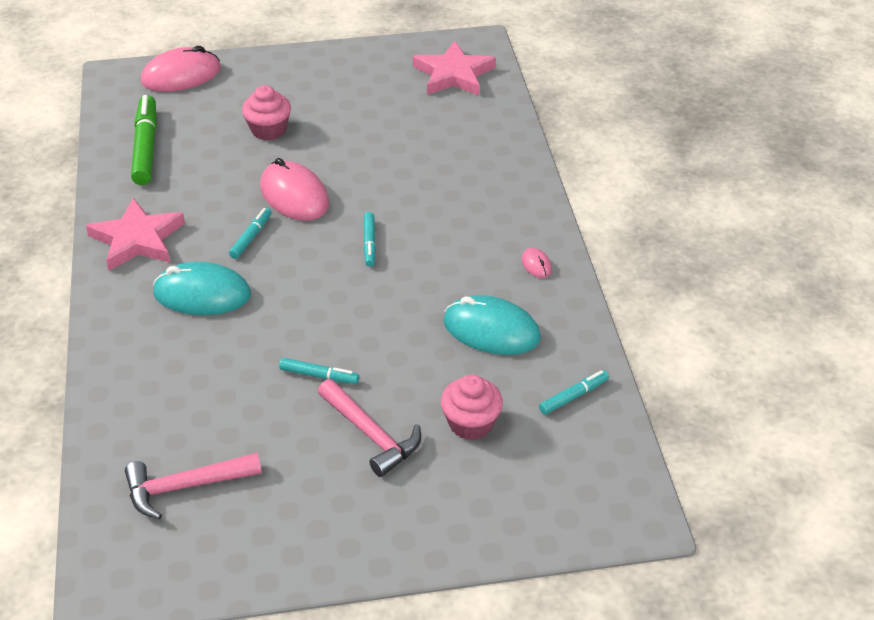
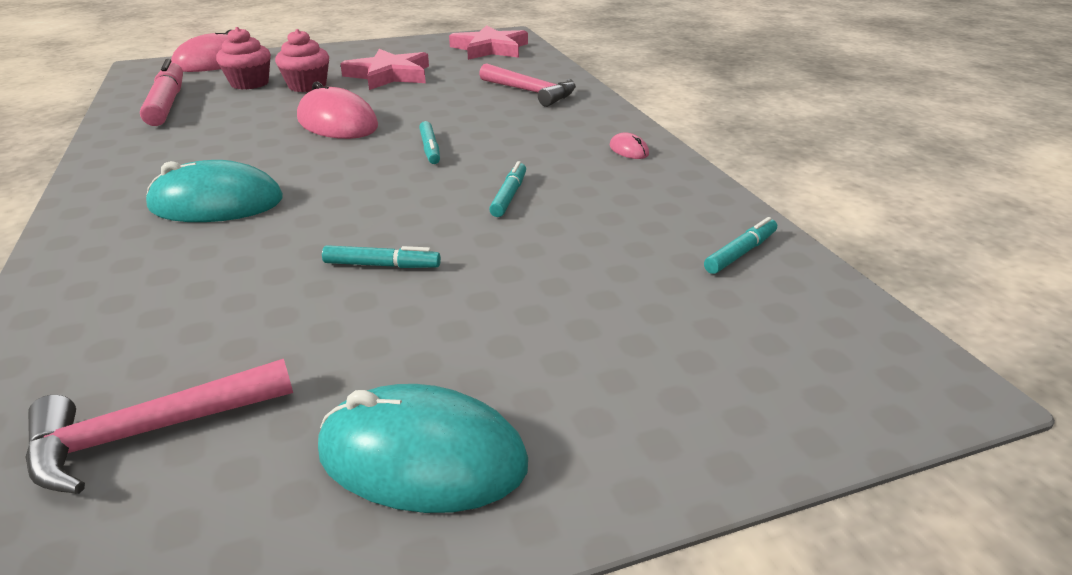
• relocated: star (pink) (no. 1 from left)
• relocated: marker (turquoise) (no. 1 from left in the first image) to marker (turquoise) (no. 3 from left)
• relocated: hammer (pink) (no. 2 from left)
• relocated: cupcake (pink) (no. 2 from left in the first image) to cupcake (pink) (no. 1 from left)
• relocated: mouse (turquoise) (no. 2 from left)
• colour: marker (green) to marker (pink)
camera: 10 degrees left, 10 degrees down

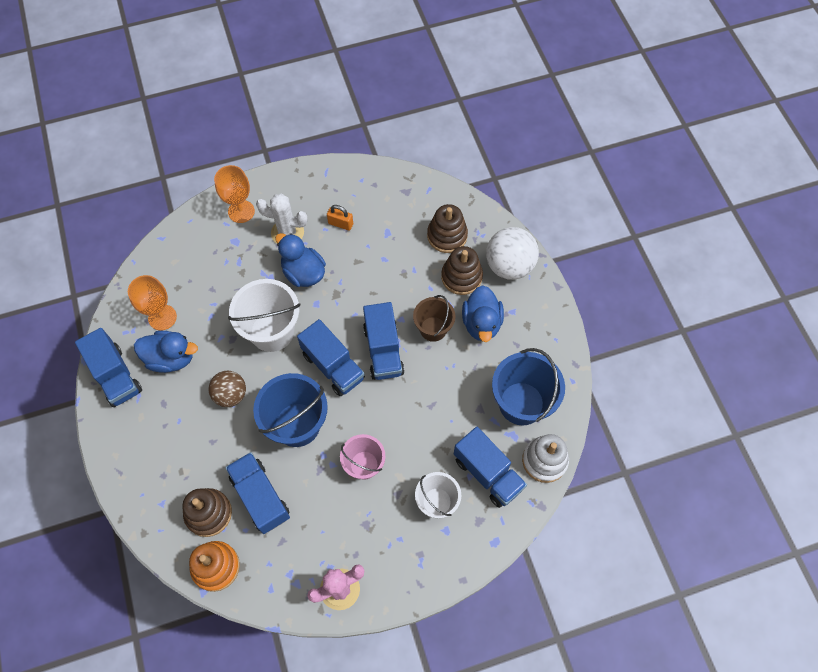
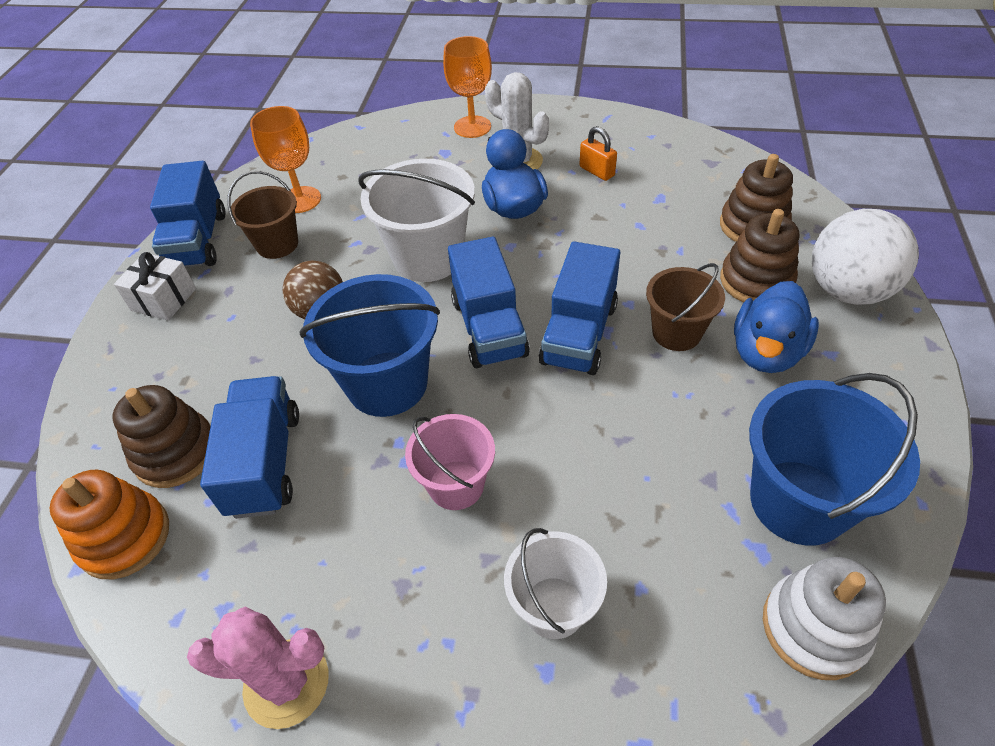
• missing: truck (blue) (no. 5 from left)
• appeared: gift (white)
• exchanged: duck (blue) (no. 1 from left) to bucket (brown) (no. 1 from left)
camera: 30 degrees right, 15 degrees down

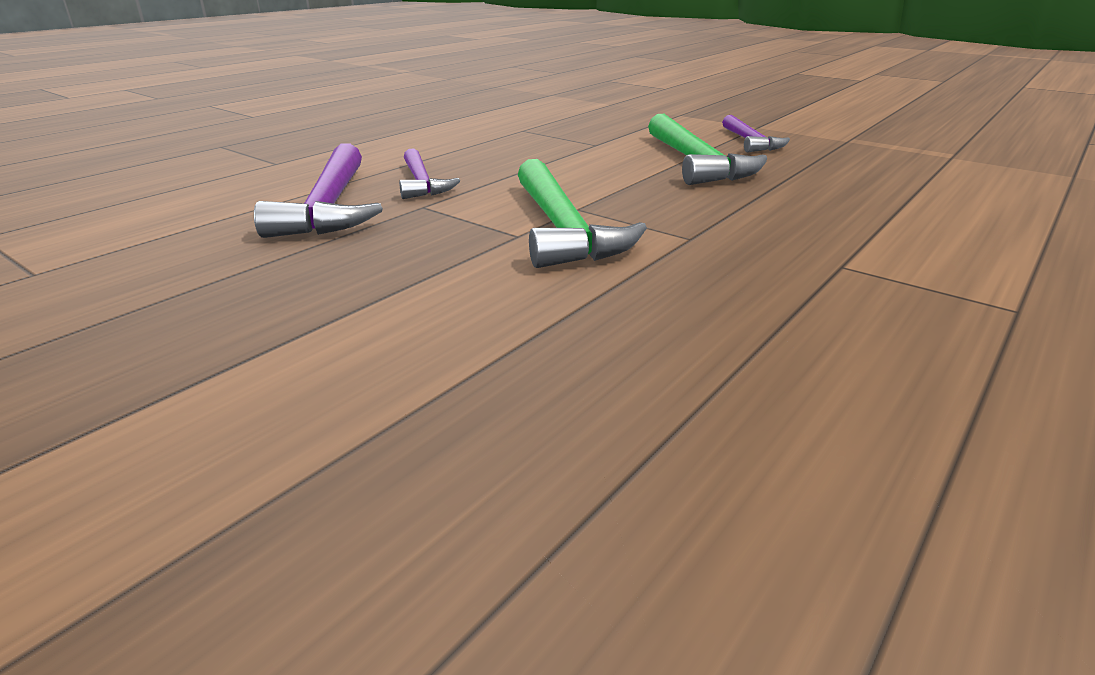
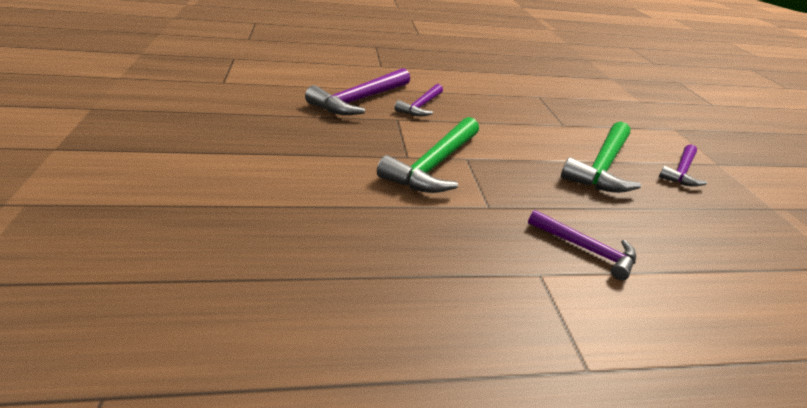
• appeared: hammer (purple) (no. 3 from left)
camera: 40 degrees right, 5 degrees up

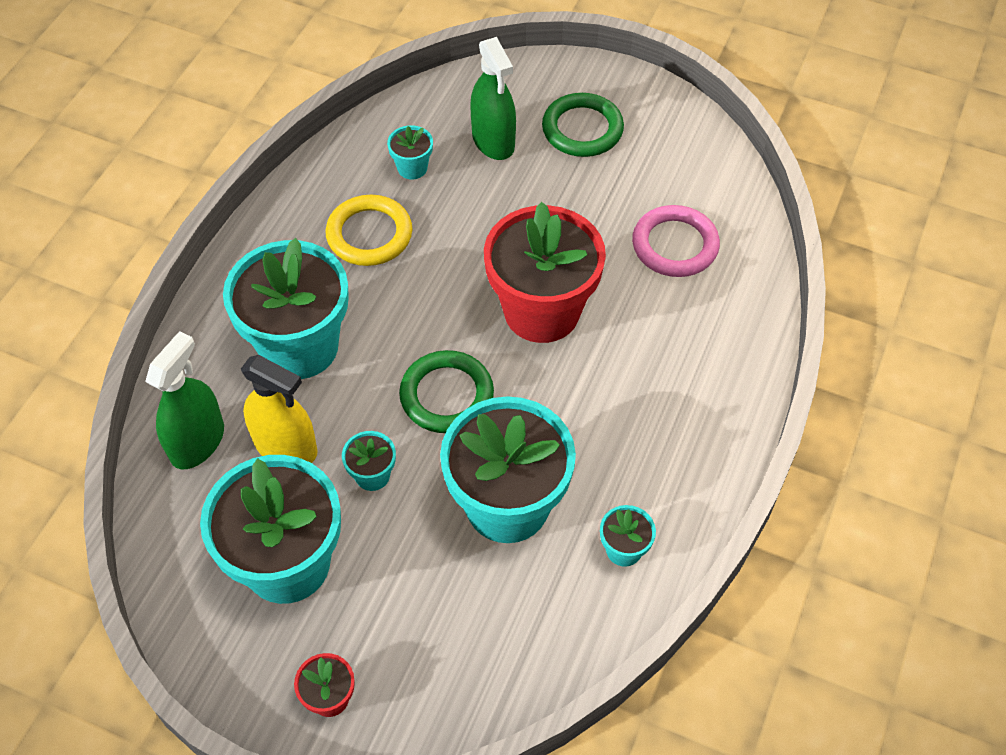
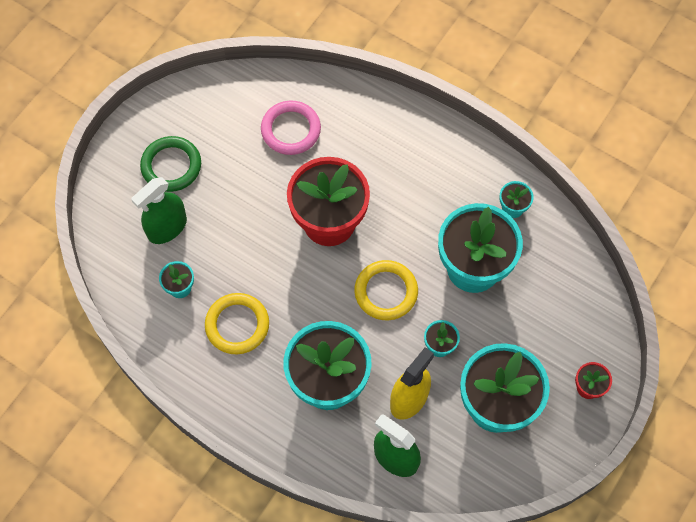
• colour: ring (green) (no. 1 from left) to ring (yellow) (no. 2 from left)
• spun: spray bottle (green) (no. 2 from left in the first image) 150 degrees clockwise
camera: 80 degrees left, 10 degrees up

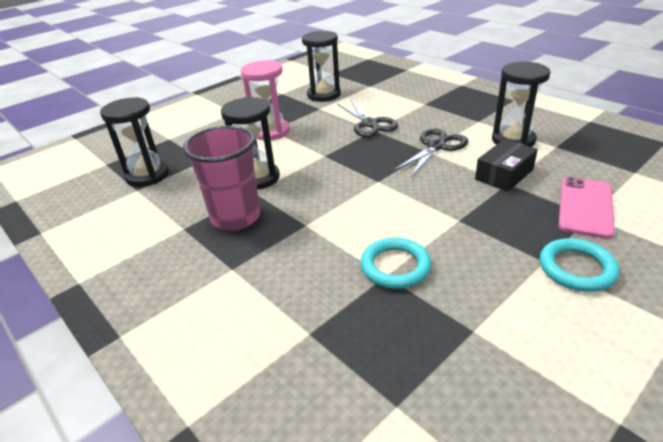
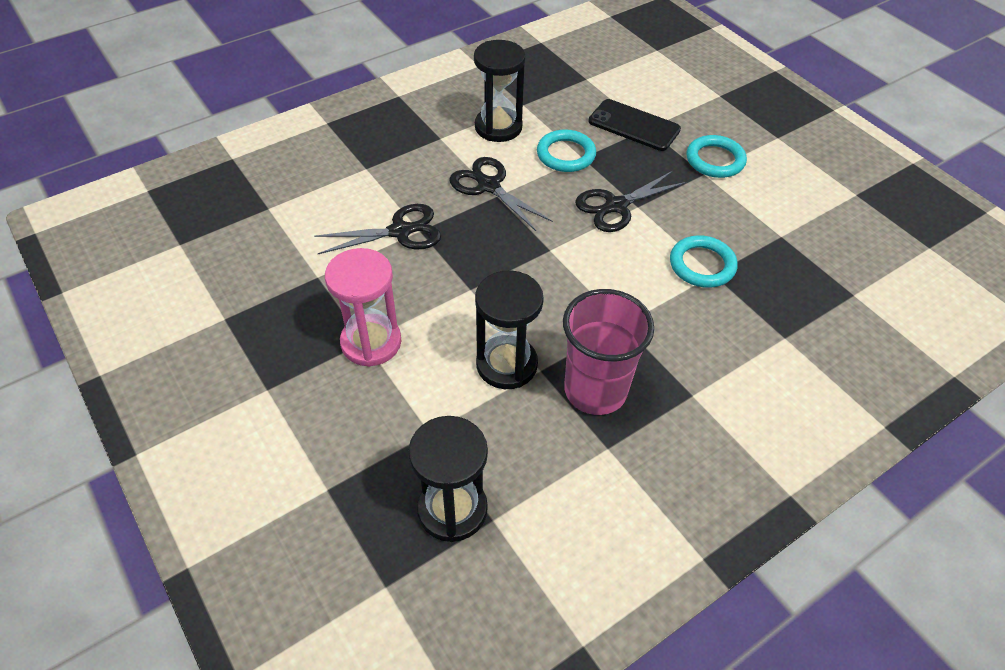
• missing: hourglass (black) (no. 3 from left)
• appeared: scissors (black) (no. 3 from left)
• exchanged: box (black) to ring (turquoise) (no. 1 from left)
• colour: phone (pink) to phone (black)
camera: 85 degrees left, 15 degrees up

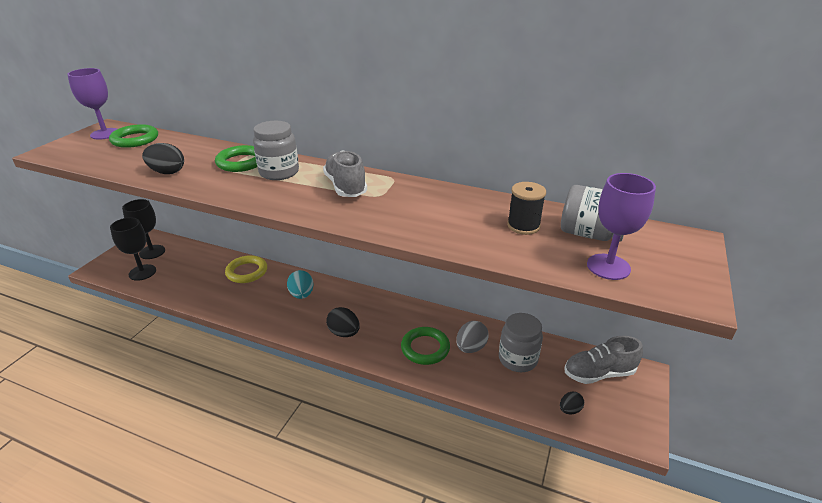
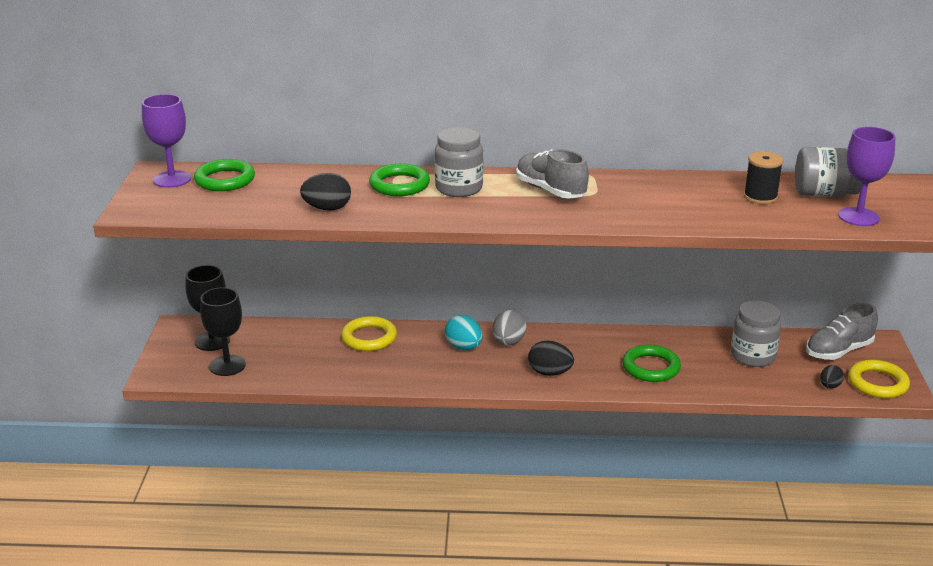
• appeared: ring (yellow) (no. 2 from left)
• relocated: egg (grey)
camera: 20 degrees left, 5 degrees down

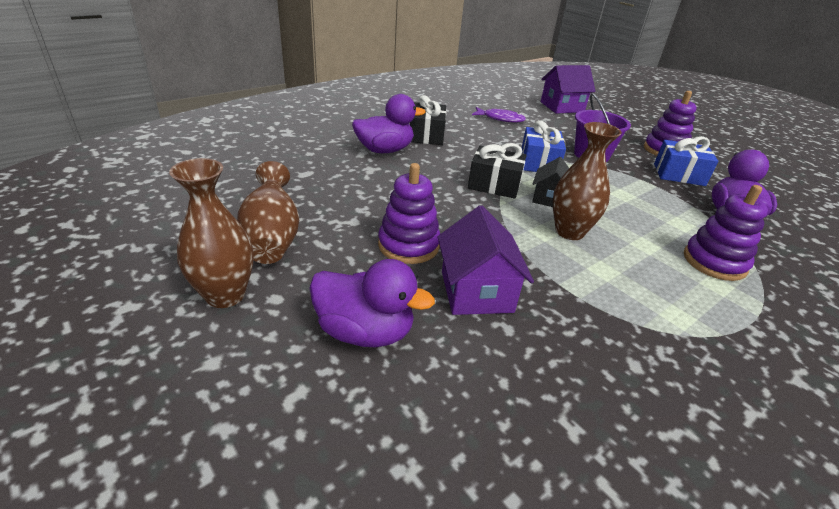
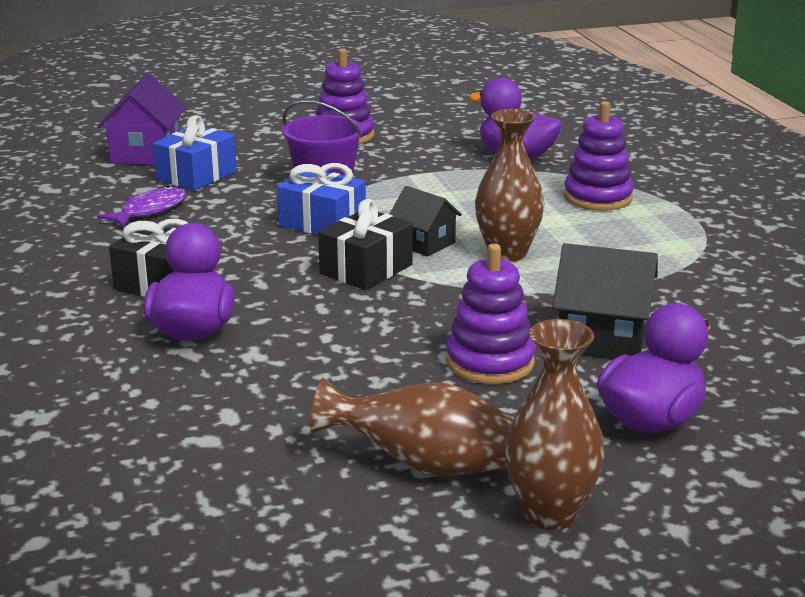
• relocated: gift (blue) (no. 2 from left in the first image) to gift (blue) (no. 1 from left)
• colour: house (purple) (no. 1 from left) to house (black) (no. 2 from left)
camera: 65 degrees left, 10 degrees down

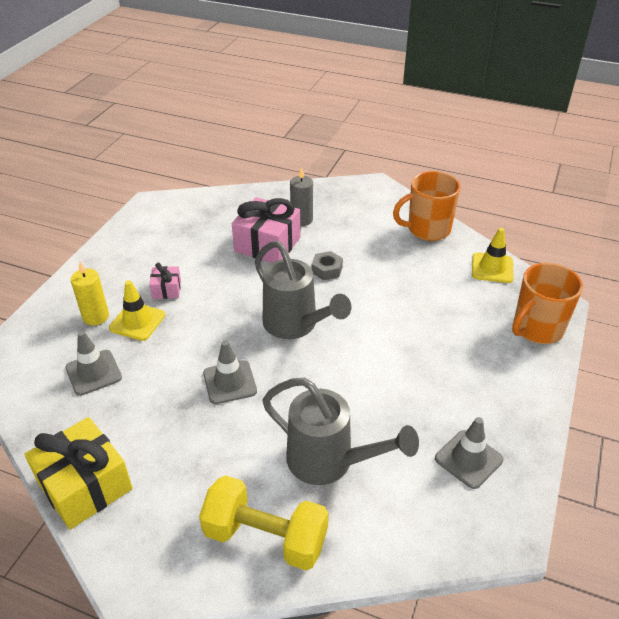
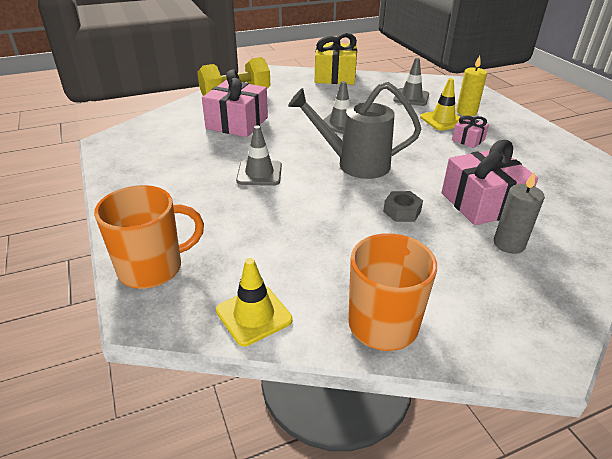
• relocated: traffic cone (grey) (no. 3 from left in the first image) to traffic cone (grey) (no. 1 from left)
• exchanged: watering can (grey) (no. 2 from left) to gift (pink) (no. 1 from left)
• spun: mug (orange) (no. 2 from left in the first image) 60 degrees clockwise
camera: 135 degrees right, 5 degrees down

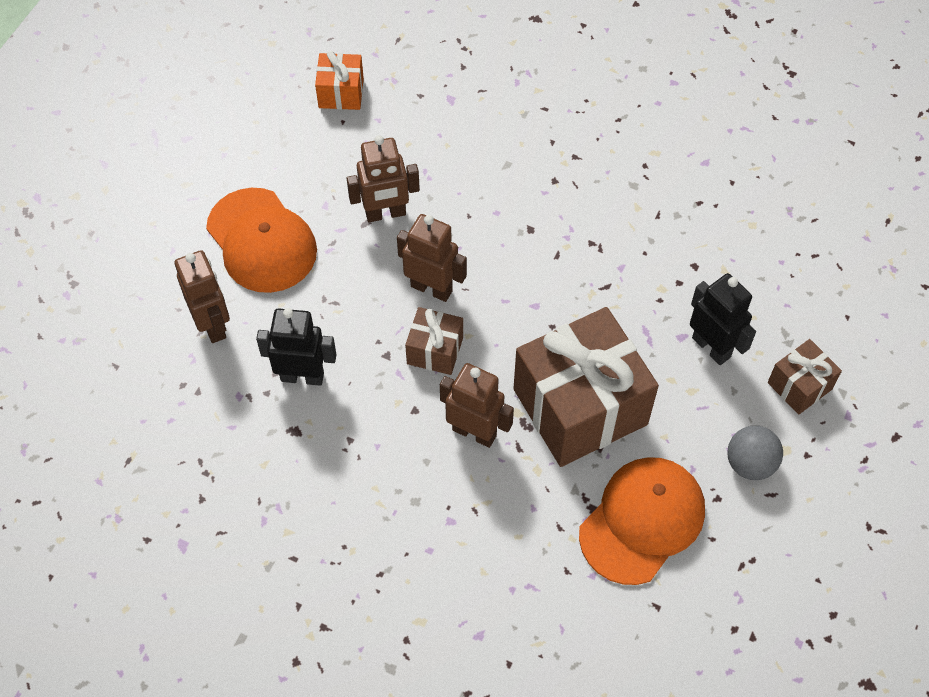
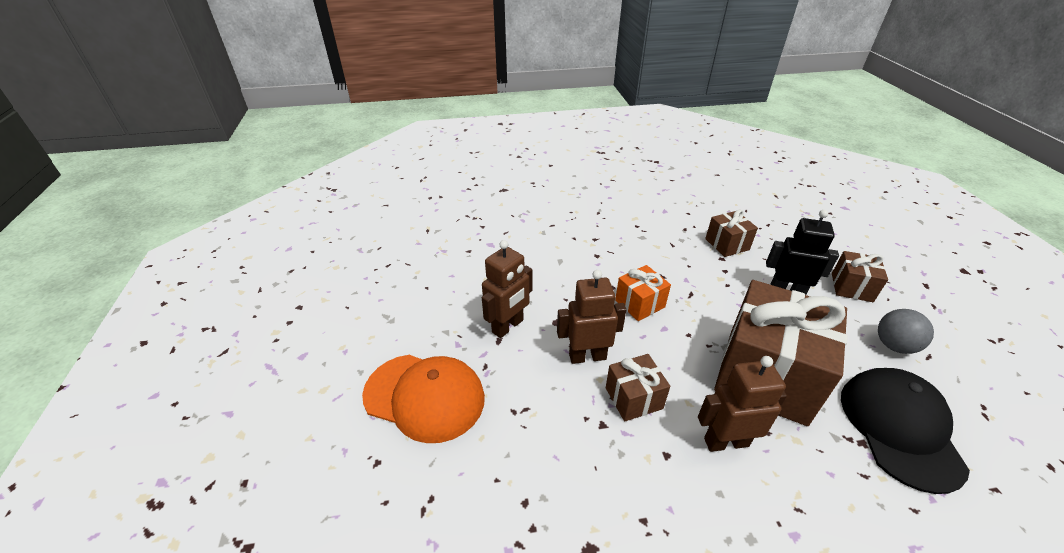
• missing: robot (brown) (no. 1 from left)
• missing: robot (black) (no. 1 from left)
• appeared: gift (brown) (no. 2 from left)
• relocated: gift (orange)
• colour: cap (orange) (no. 2 from left) to cap (black)
camera: 35 degrees left, 20 degrees down

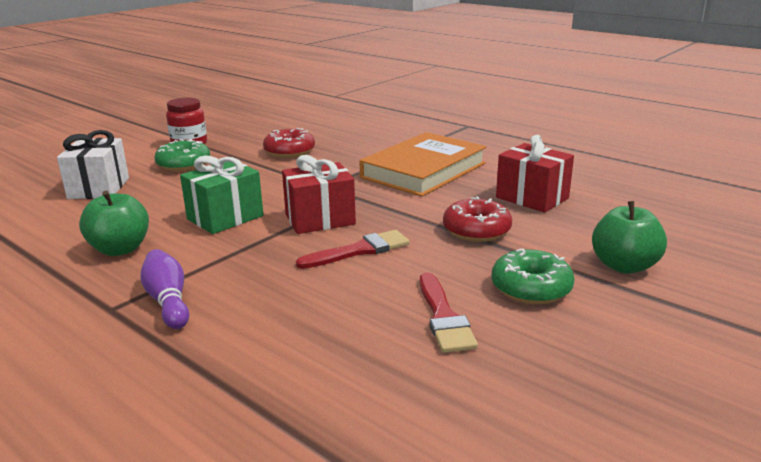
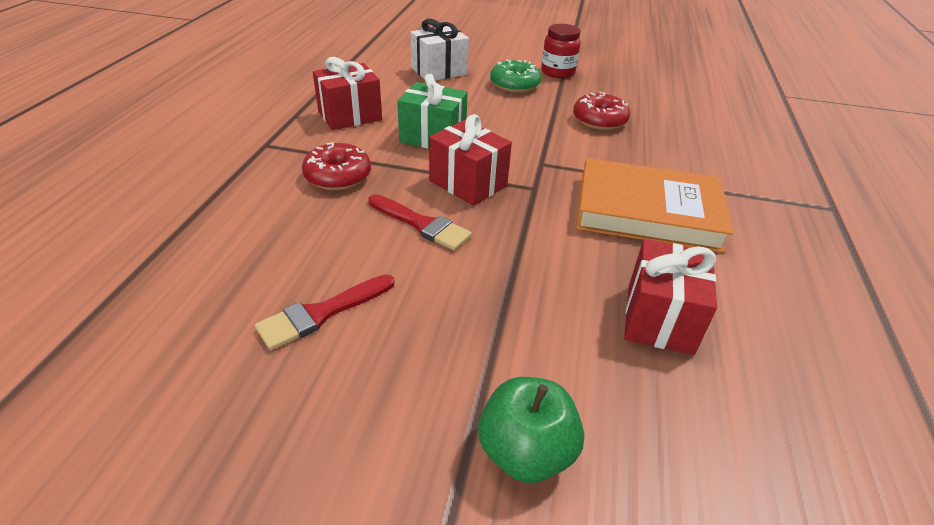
• missing: bowling pin (purple)
• missing: donut (green) (no. 2 from left)
• relocated: donut (red) (no. 2 from left in the first image) to donut (red) (no. 1 from left)
• exchanged: apple (green) (no. 1 from left) to gift (red) (no. 1 from left)
camera: 60 degrees right, 15 degrees up

